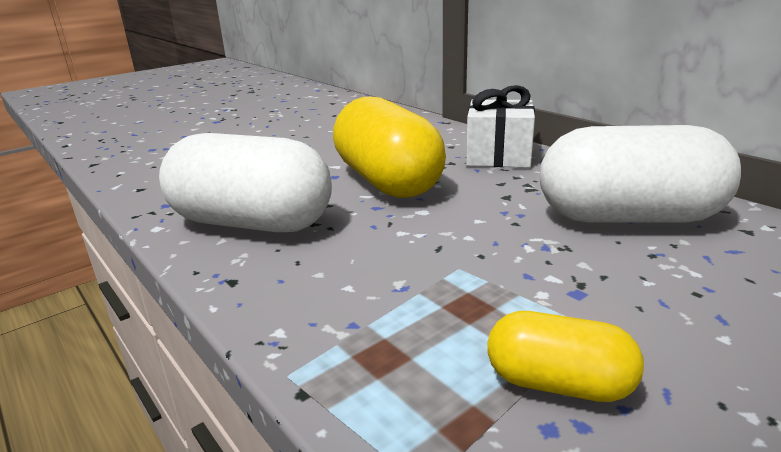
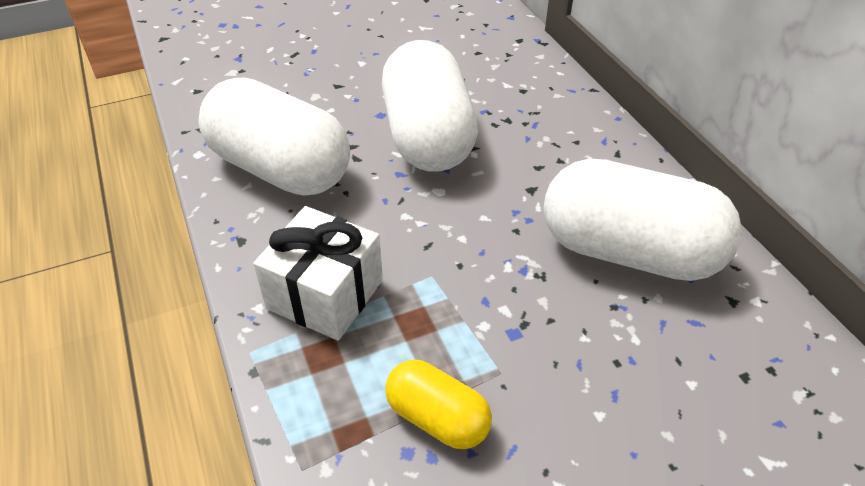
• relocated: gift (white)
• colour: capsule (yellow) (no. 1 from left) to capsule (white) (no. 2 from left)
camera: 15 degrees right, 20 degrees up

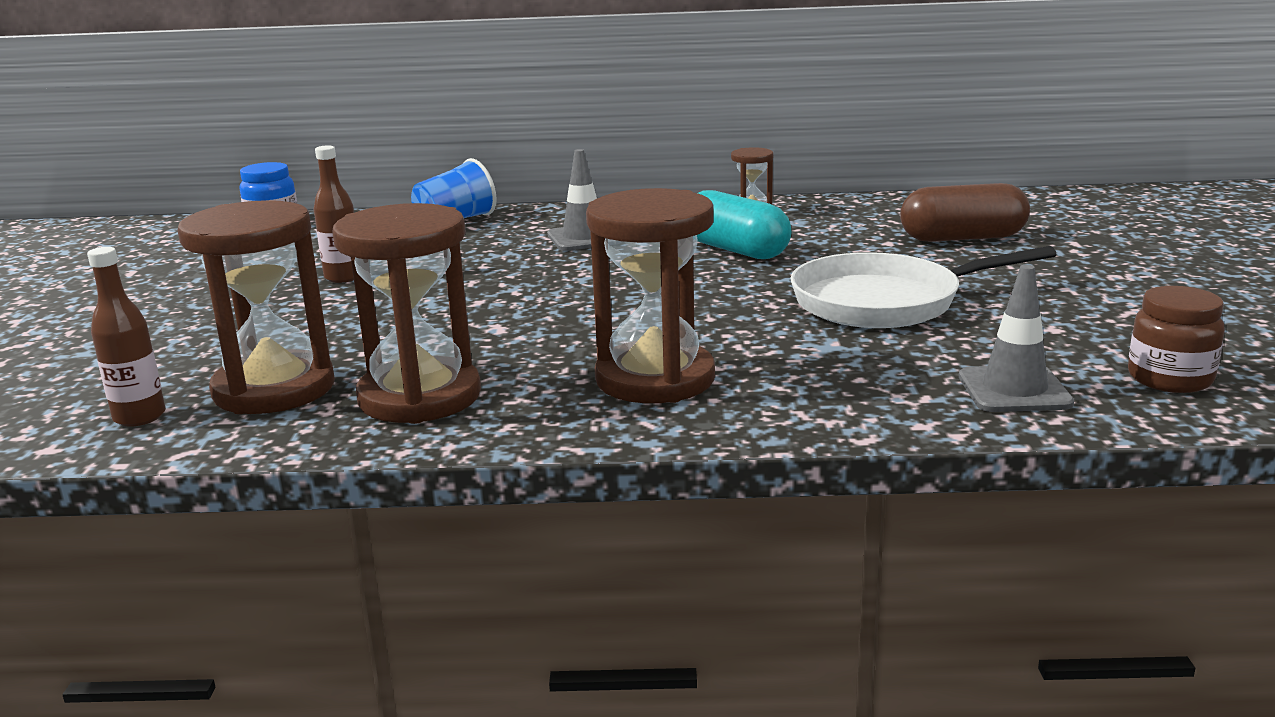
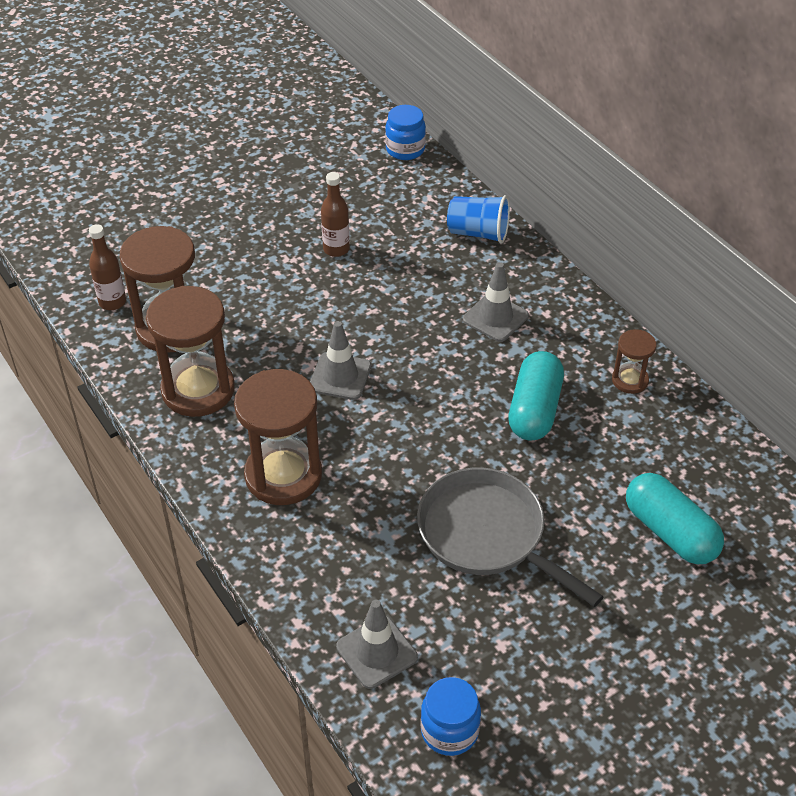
• appeared: traffic cone (grey) (no. 1 from left)
• colour: pan (white) to pan (grey)
• colour: capsule (brown) to capsule (turquoise) (no. 2 from left)
• colour: jar (brown) to jar (blue) (no. 2 from left)
camera: 55 degrees right, 25 degrees up

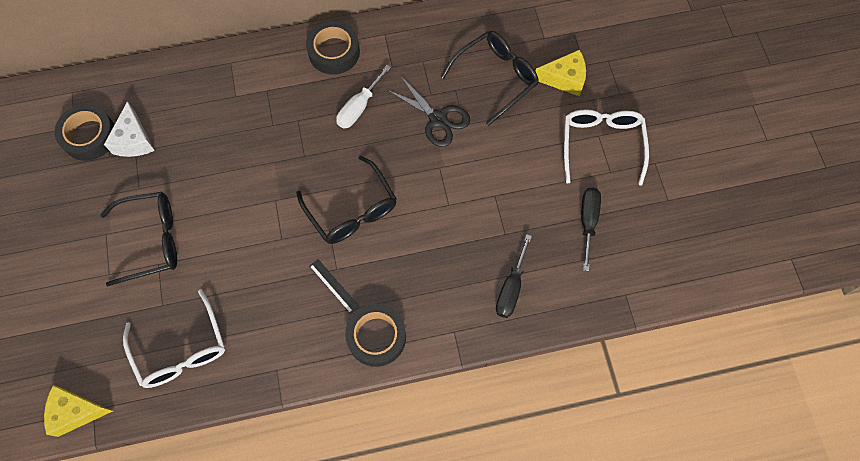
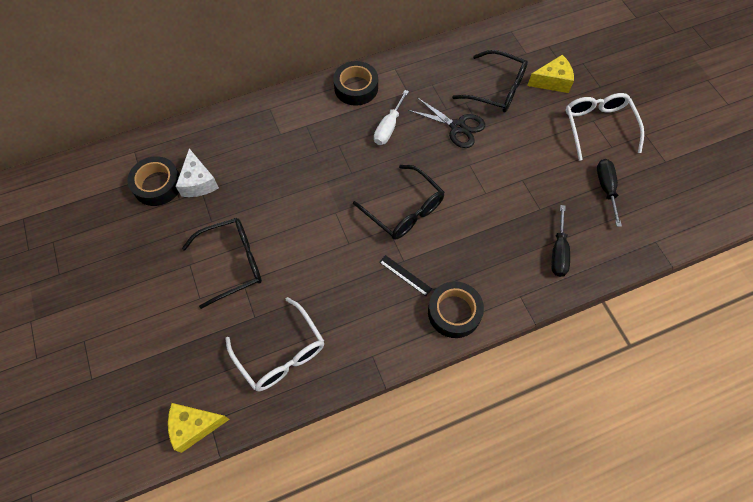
• spun: glasses (black) (no. 3 from left) 75 degrees clockwise
camera: 10 degrees left, 5 degrees down

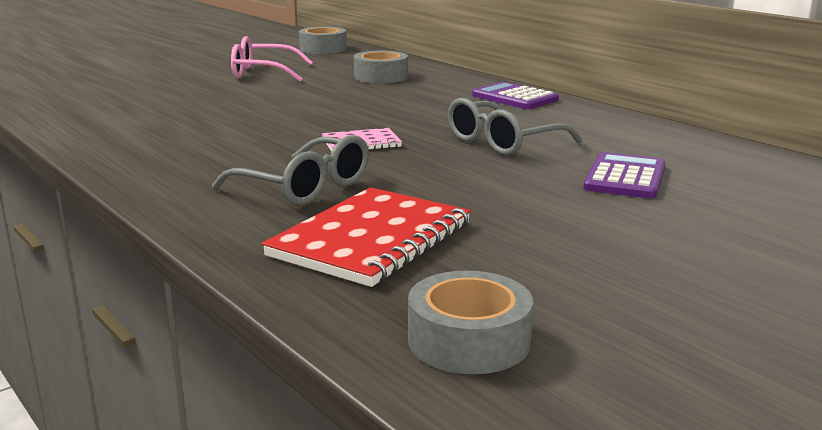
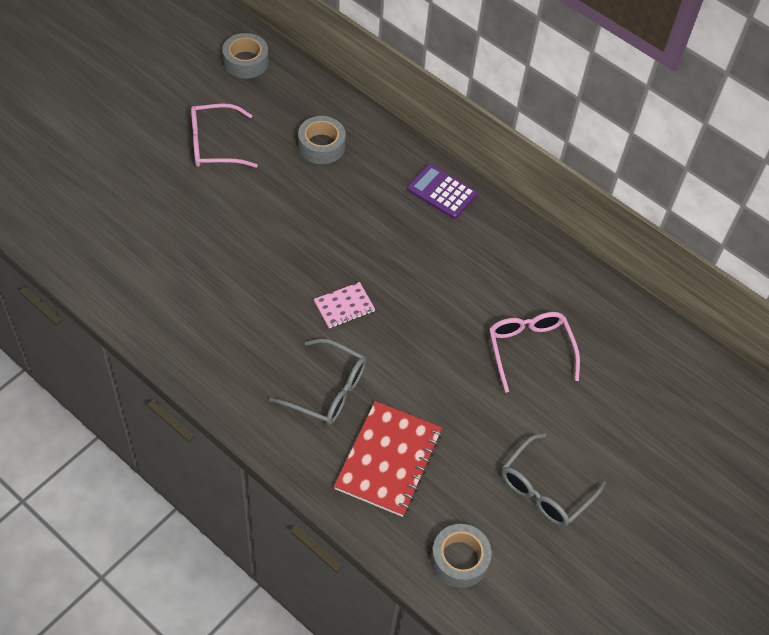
• relocated: glasses (grey) (no. 2 from left)
• exchanged: calculator (purple) (no. 2 from left) to glasses (pink) (no. 2 from left)
camera: 15 degrees left, 35 degrees up

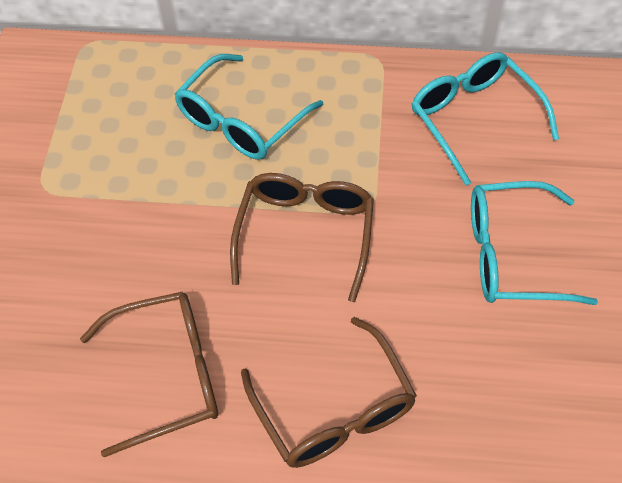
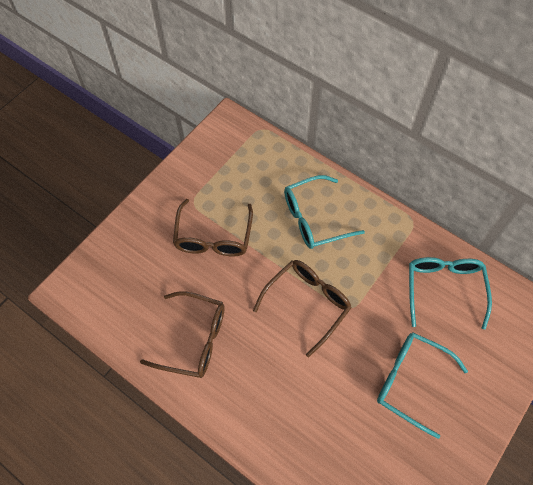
• relocated: glasses (brown) (no. 3 from left in the first image) to glasses (brown) (no. 2 from left)
camera: 30 degrees right, 5 degrees up

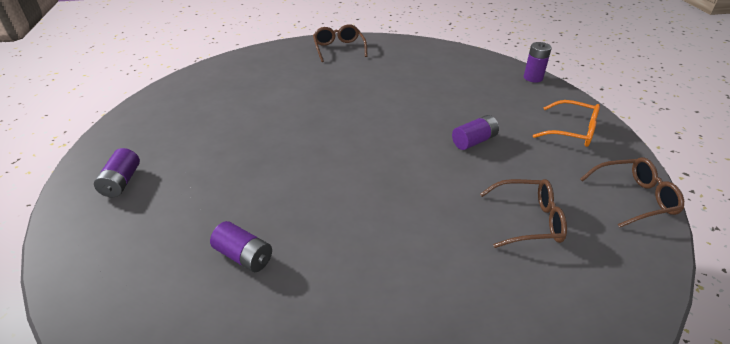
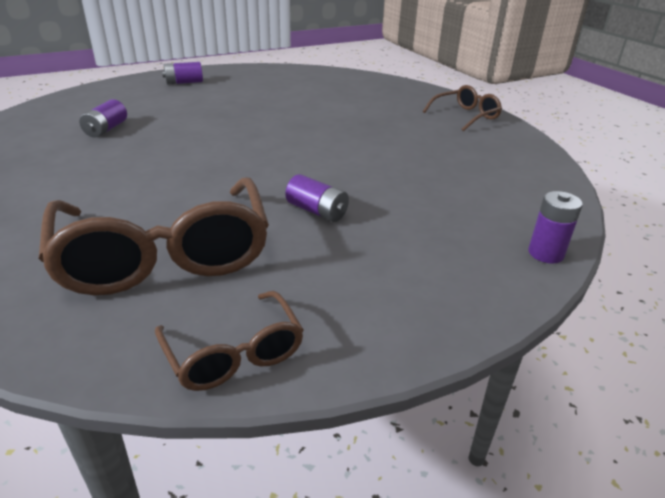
• missing: glasses (orange)
• size: glasses (brown) (no. 2 from left in the first image) x1.95
camera: 70 degrees right, 5 degrees down

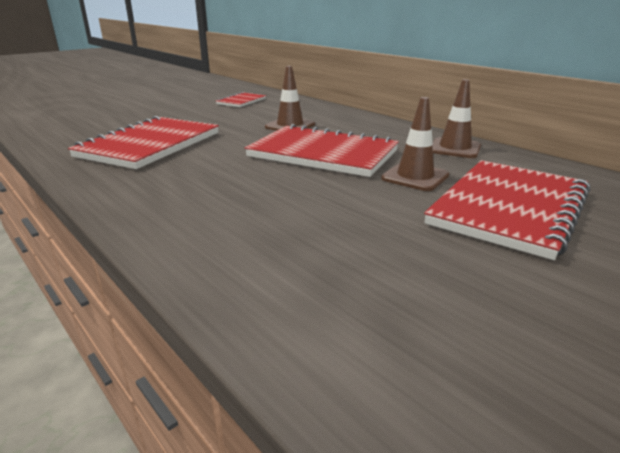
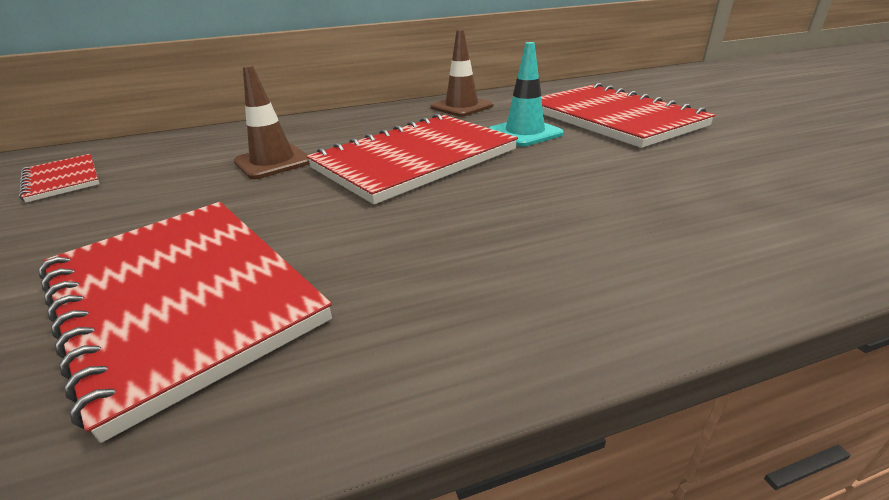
• colour: traffic cone (brown) (no. 2 from left) to traffic cone (turquoise)
camera: 65 degrees left, 5 degrees up

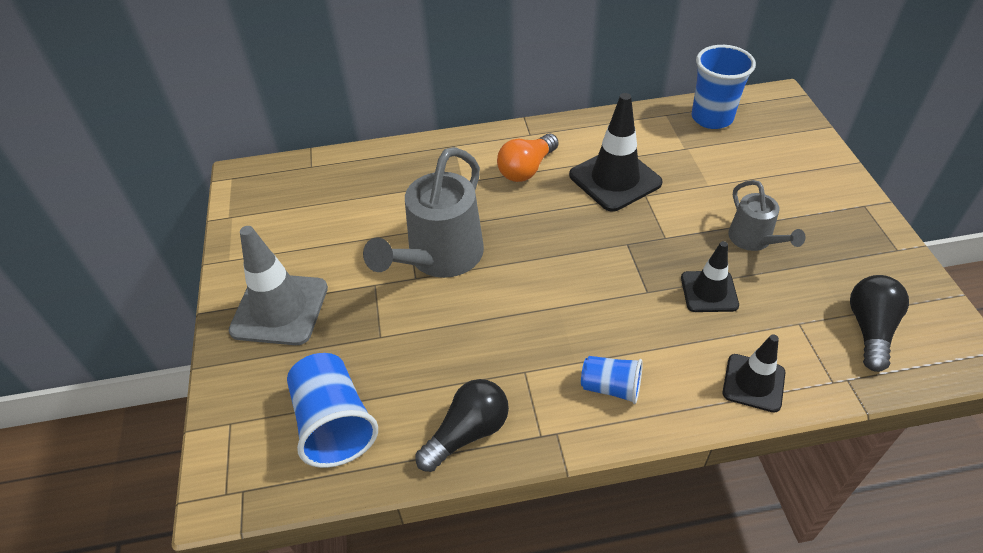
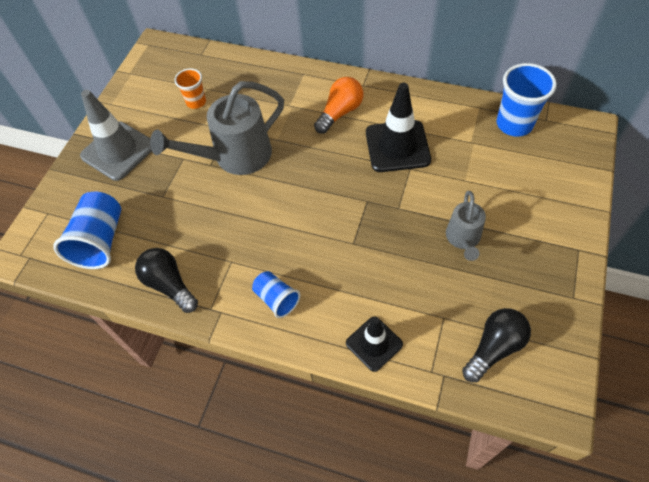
• missing: traffic cone (black) (no. 2 from left)
• appeared: cup (orange)
• spun: light bulb (black) (no. 1 from left) 120 degrees counterclockwise
• spun: light bulb (orange) 150 degrees clockwise
camera: 30 degrees right, 10 degrees up

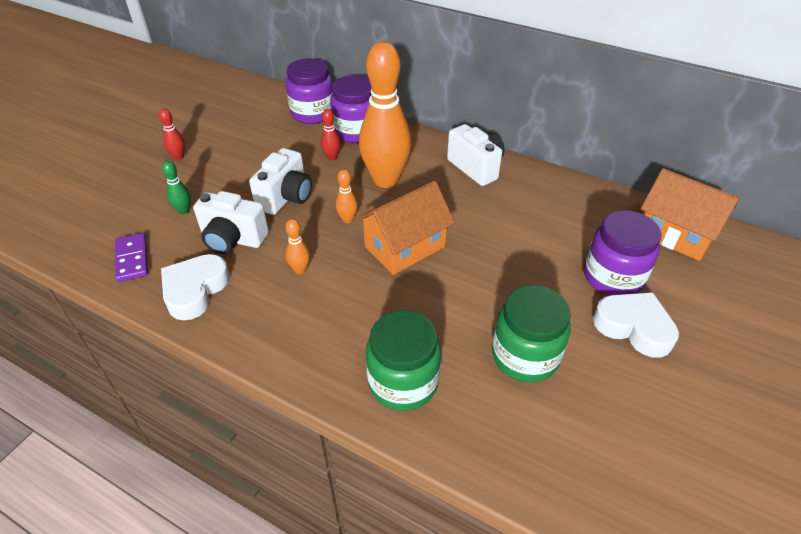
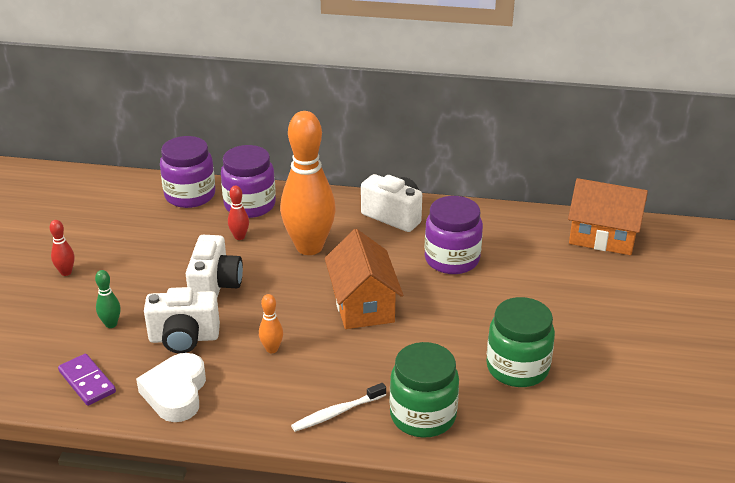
• missing: bowling pin (orange) (no. 2 from left)
• missing: heart (white) (no. 2 from left)
• appeared: toothbrush (white)
• relocated: jar (purple) (no. 3 from left)
• spun: house (orange) (no. 1 from left) 45 degrees counterclockwise
camera: 20 degrees left, 10 degrees down

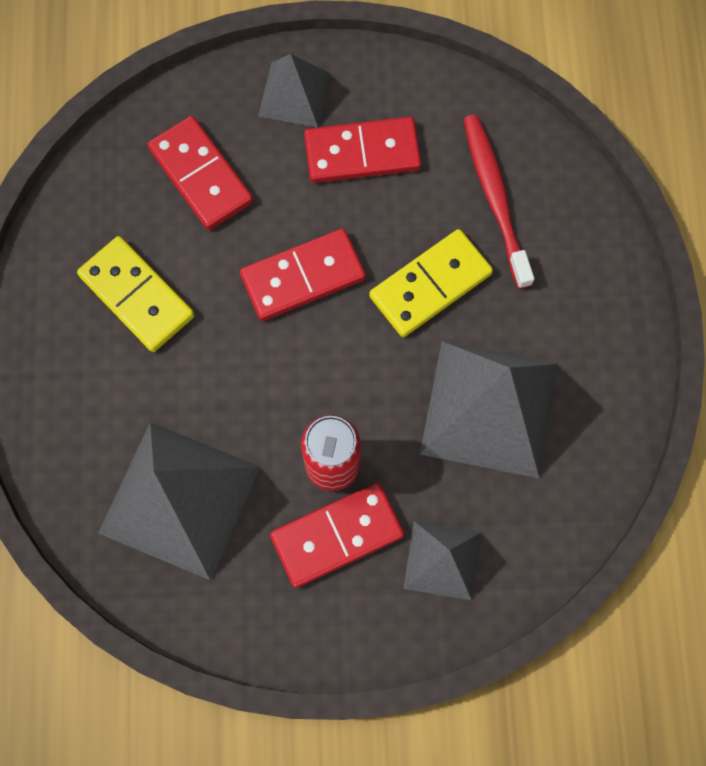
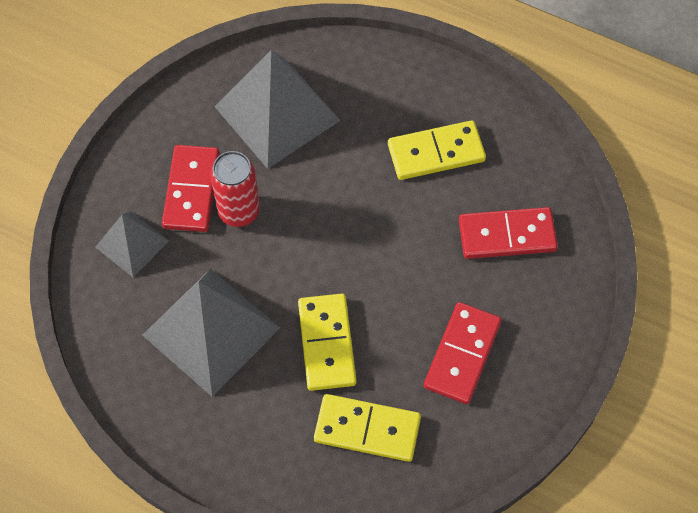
• missing: domino (red) (no. 2 from left)
• missing: pyramid (grey) (no. 2 from left)
• exchanged: toothbrush (red) to domino (yellow) (no. 2 from left)
camera: 120 degrees right, 10 degrees down

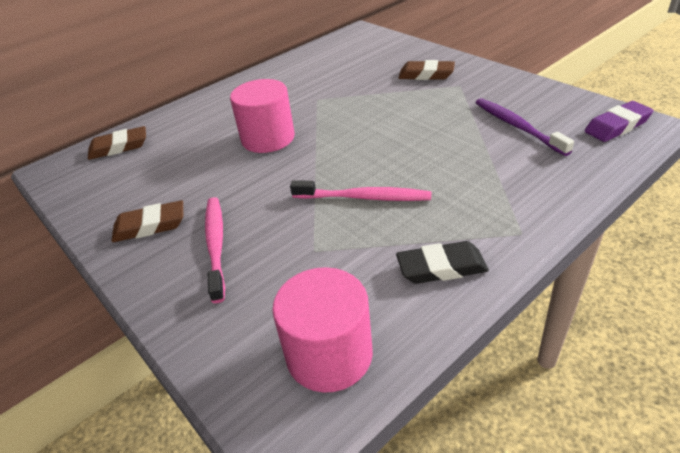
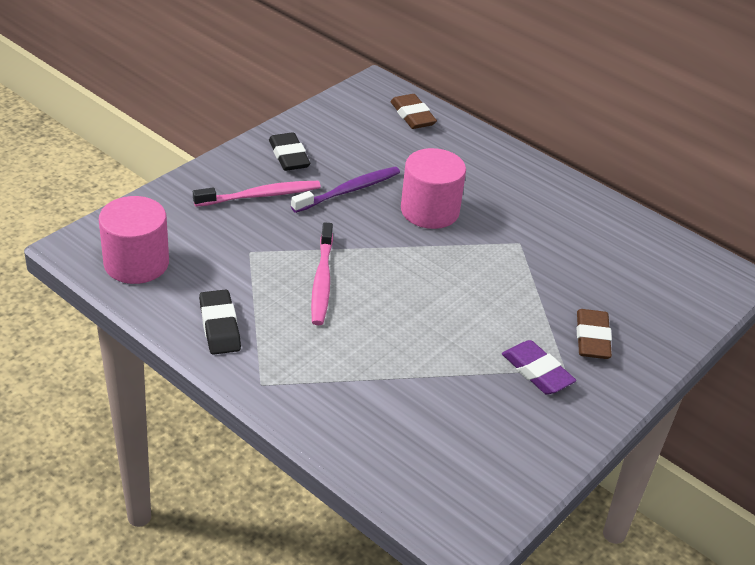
• relocated: toothbrush (purple)
• relocated: eraser (purple)
• colour: eraser (brown) (no. 2 from left) to eraser (black) (no. 2 from left)
camera: 75 degrees right, 0 degrees up

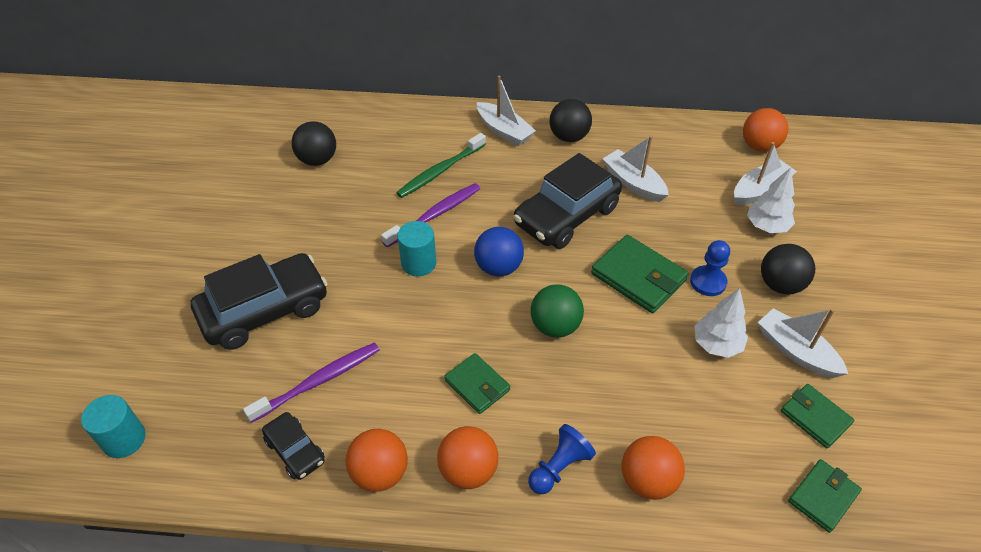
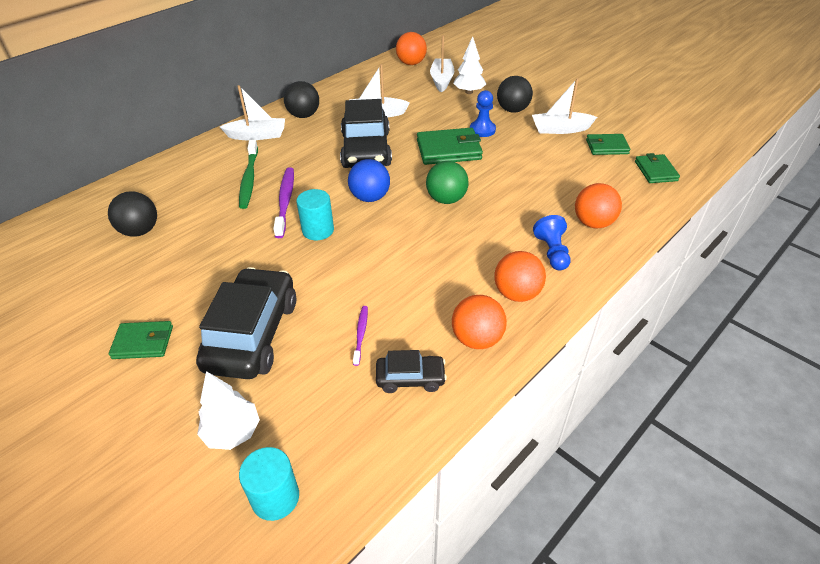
• relocated: wallet (green) (no. 1 from left)
• relocated: tree (white) (no. 1 from left)
• size: toothbrush (purple) (no. 1 from left in the first image) x0.55
camera: 50 degrees left, 5 degrees down

